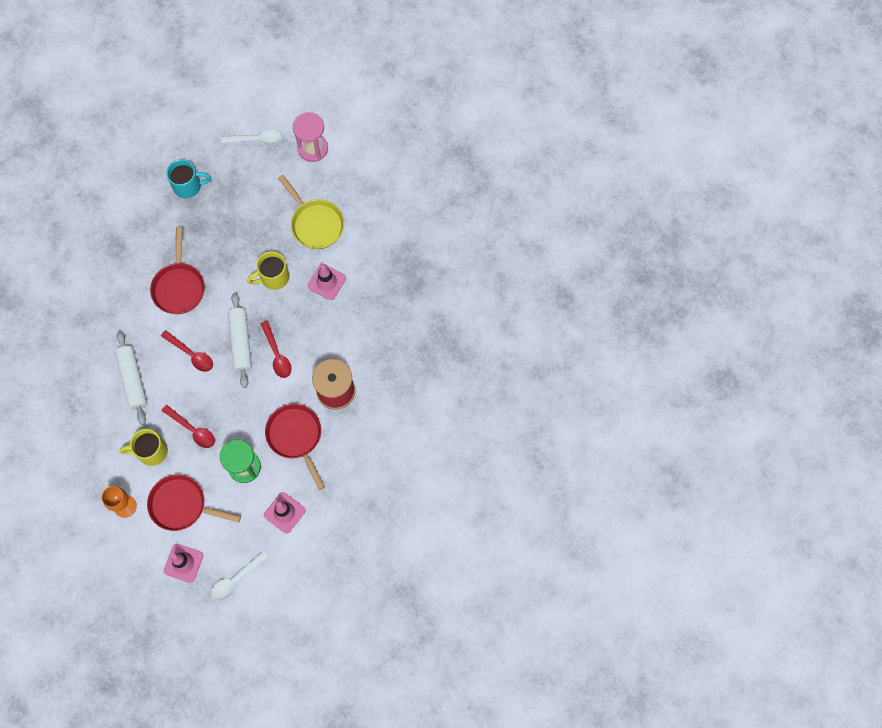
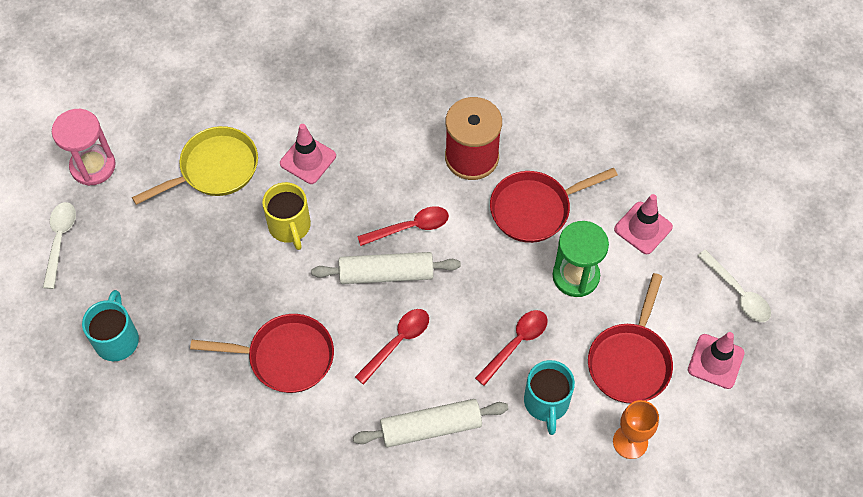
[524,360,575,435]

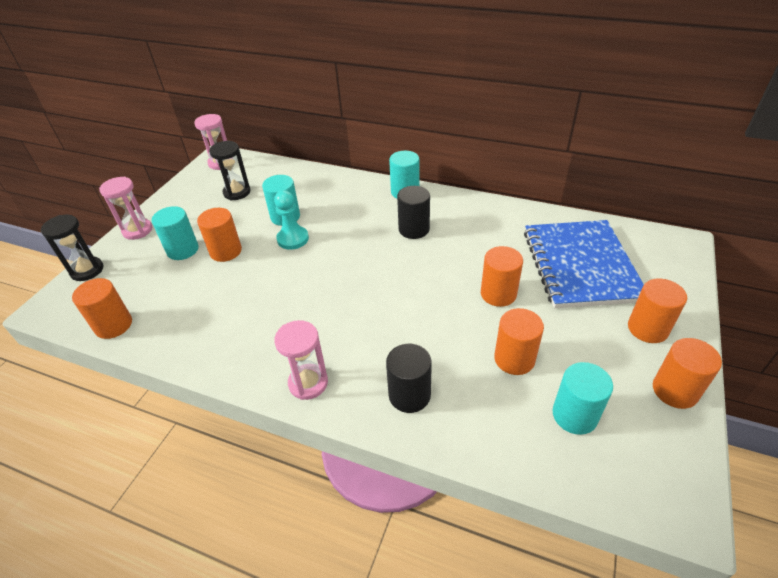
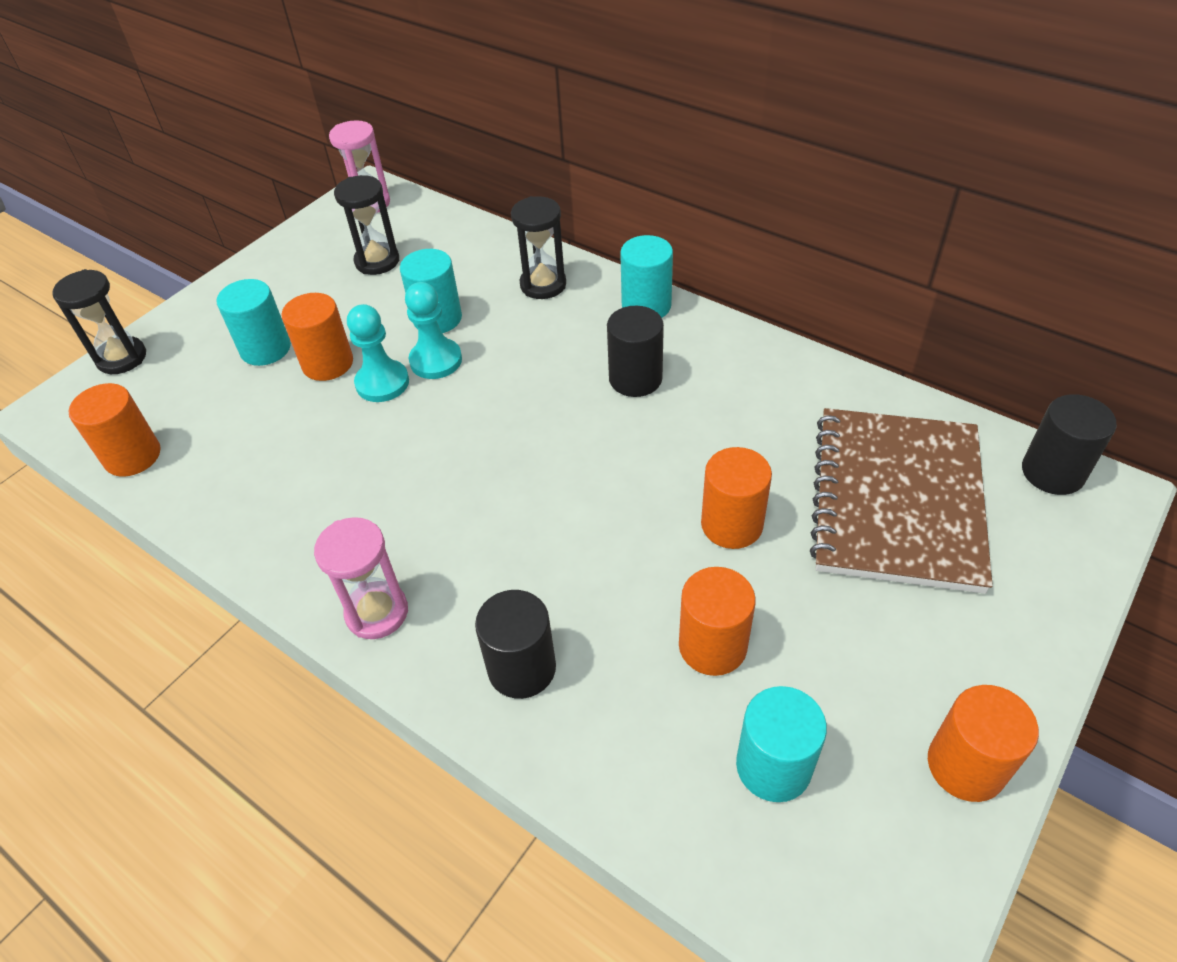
[347,304,409,402]
[511,196,566,299]
[810,408,993,594]
[1022,394,1117,495]
[99,177,152,240] (first image)
[628,278,687,343] (first image)

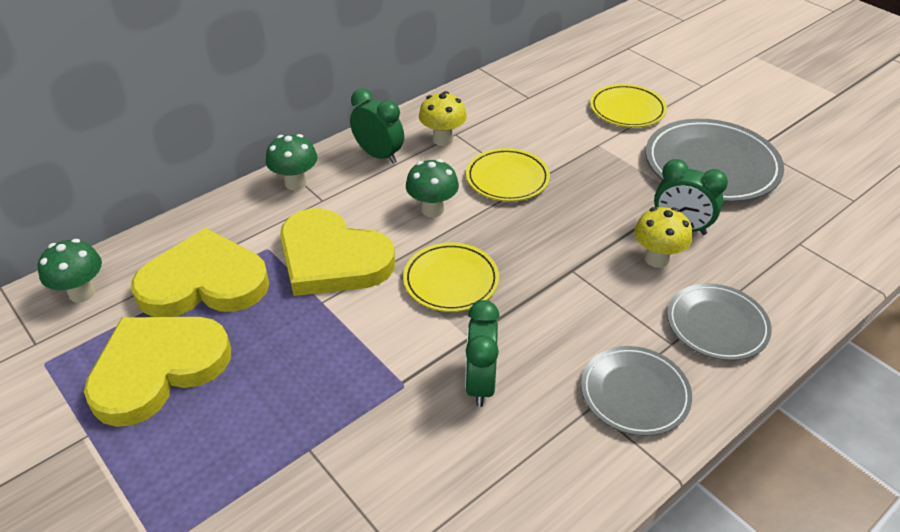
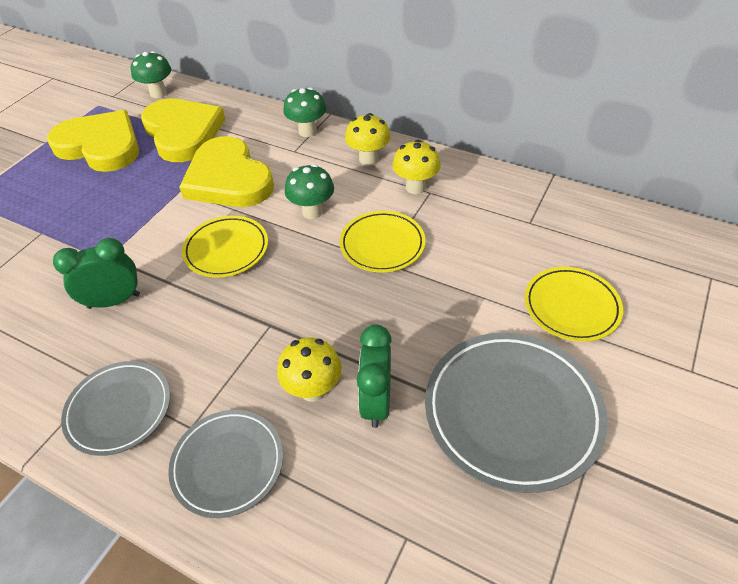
[179,136,274,207]
[345,113,391,166]

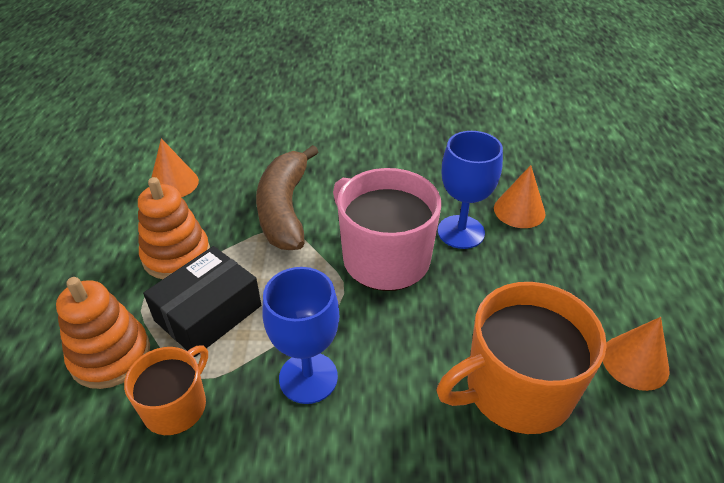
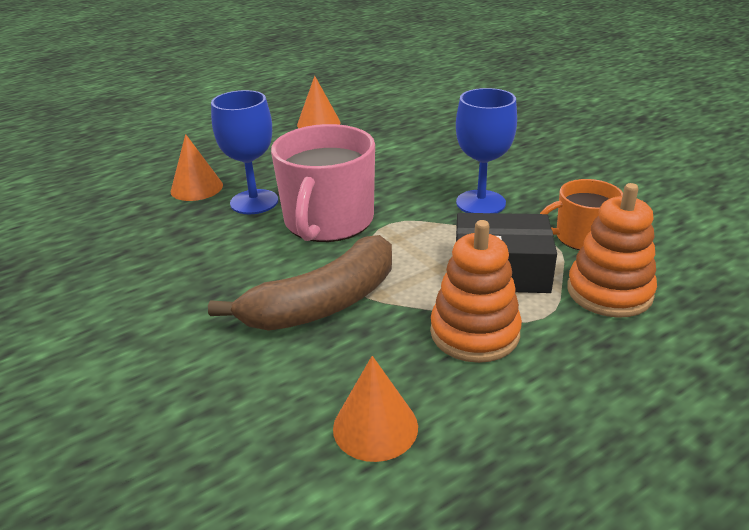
[436,282,607,434] (first image)

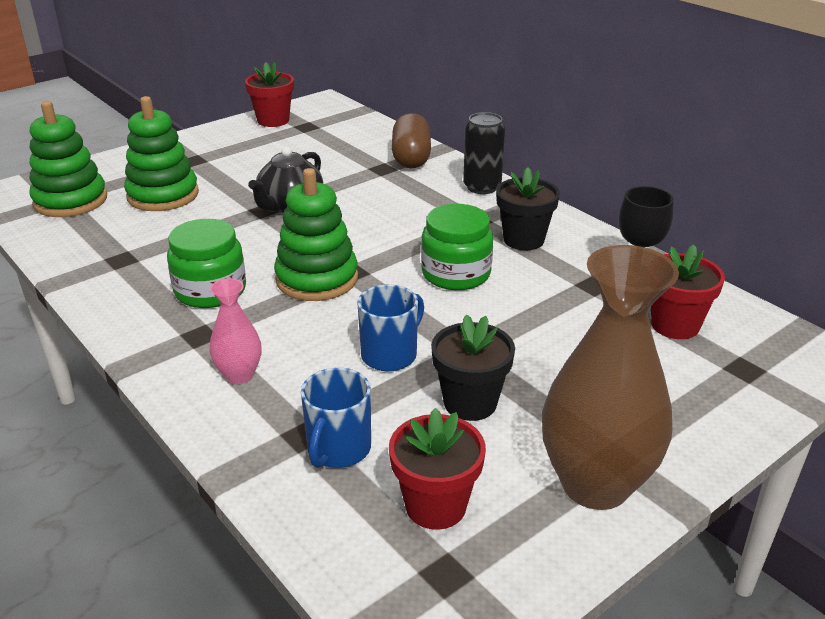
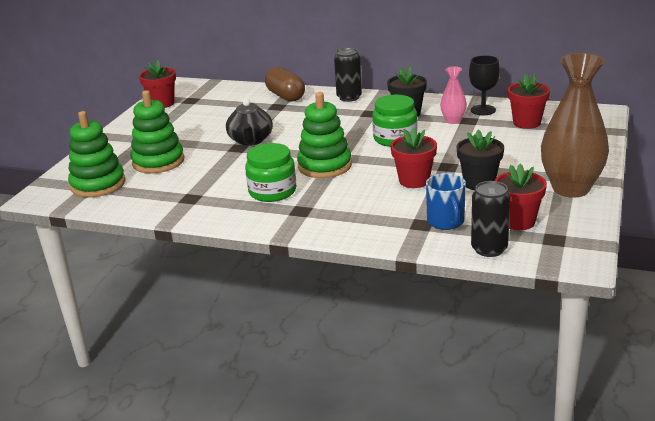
[391,128,437,188]
[440,66,467,124]
[471,181,510,257]

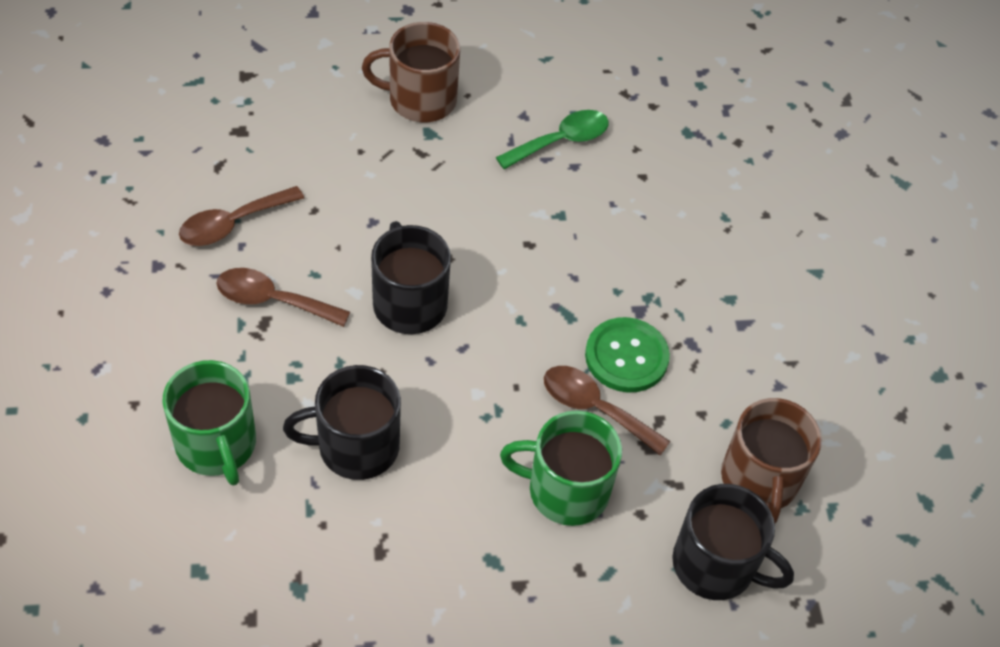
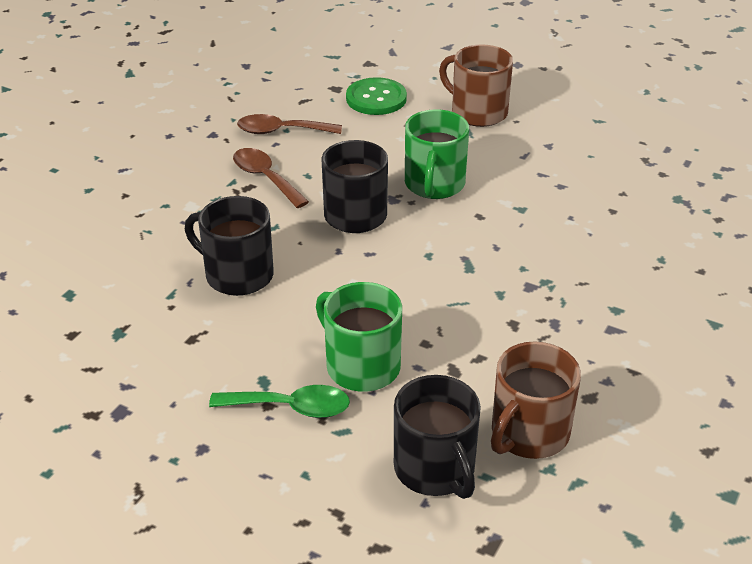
[209,385,350,418]
[346,77,407,115]
[405,109,469,199]
[544,366,671,456] (first image)

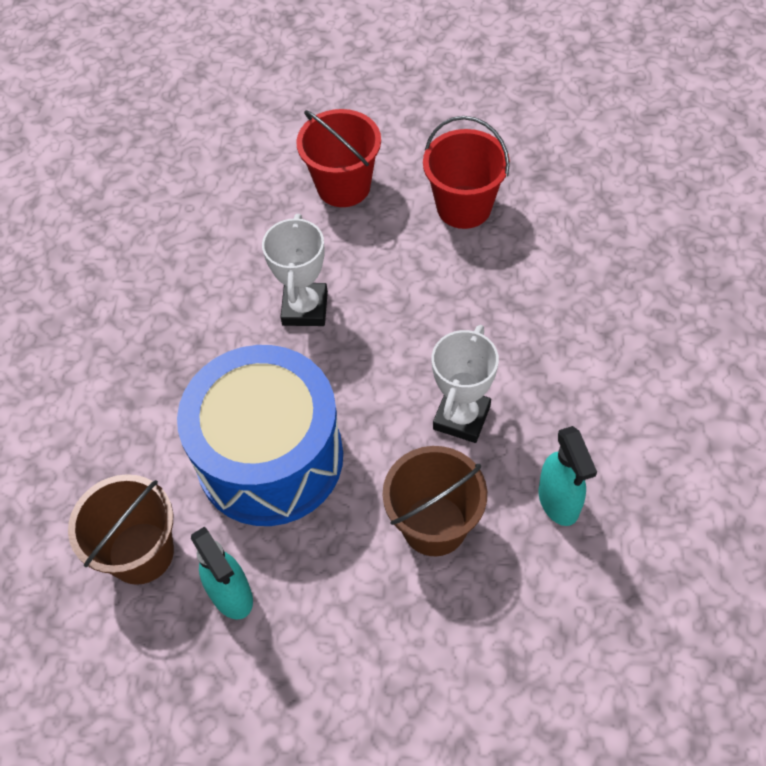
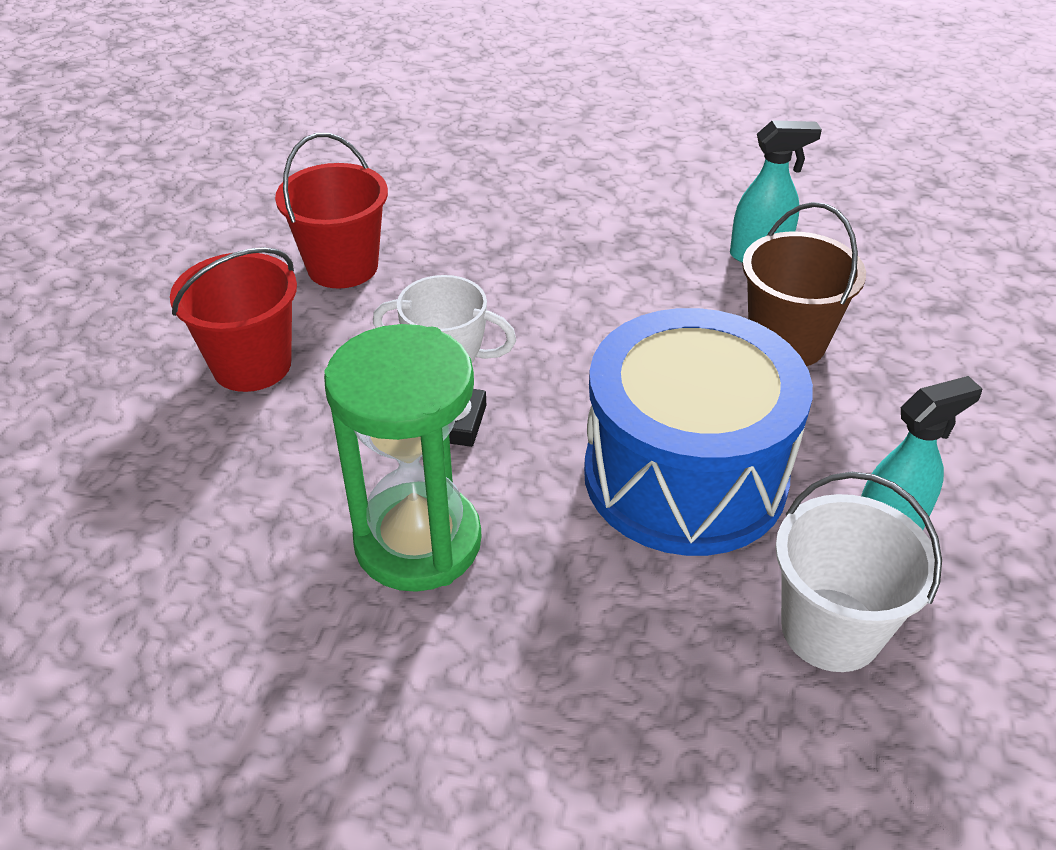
[324,324,482,592]
[775,472,942,672]
[432,325,499,443] (first image)

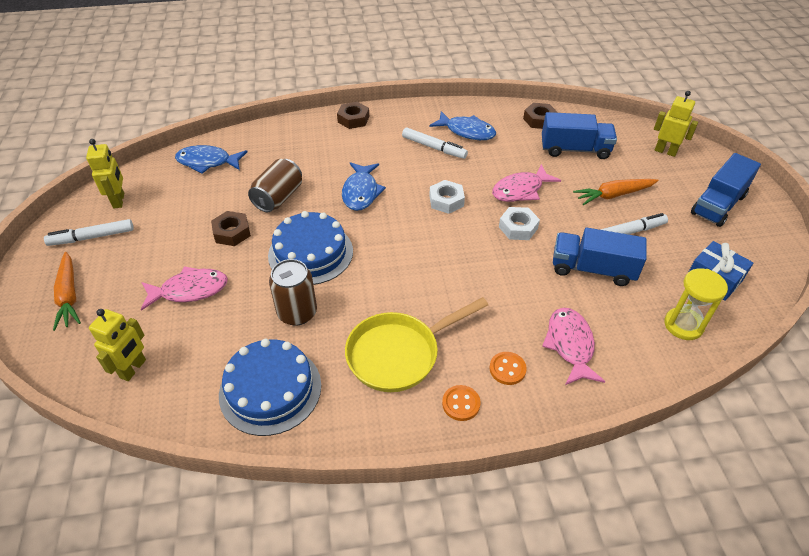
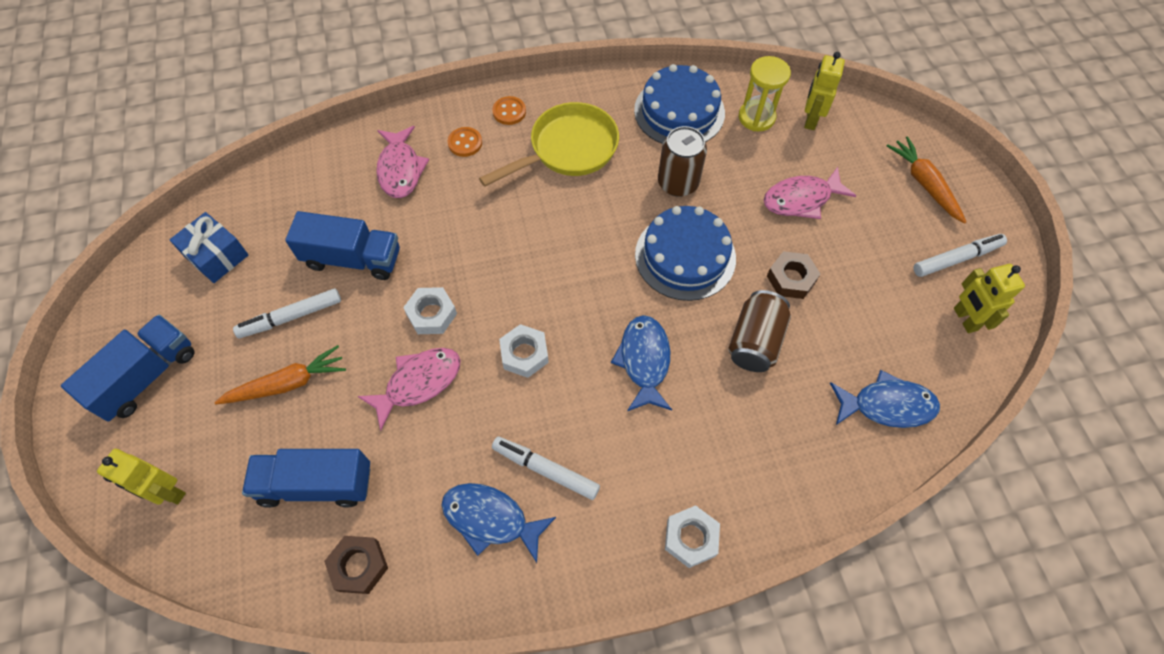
[665,505,720,568]
[739,56,791,131]

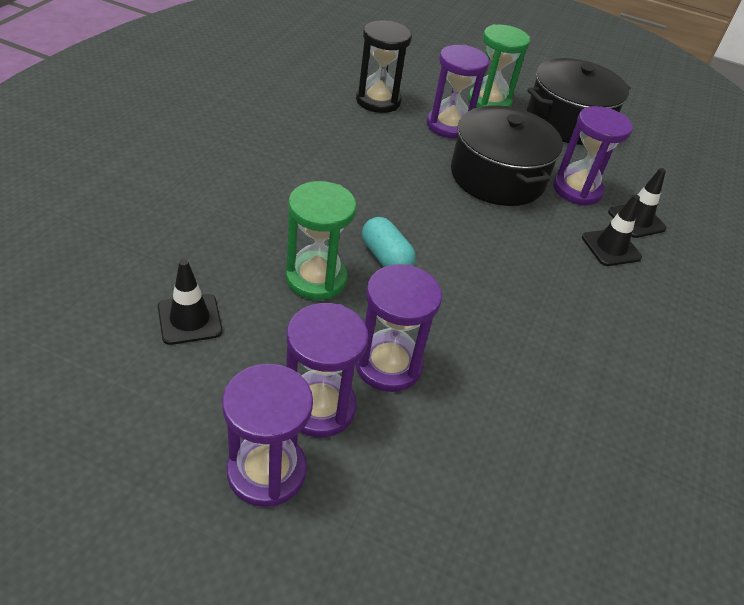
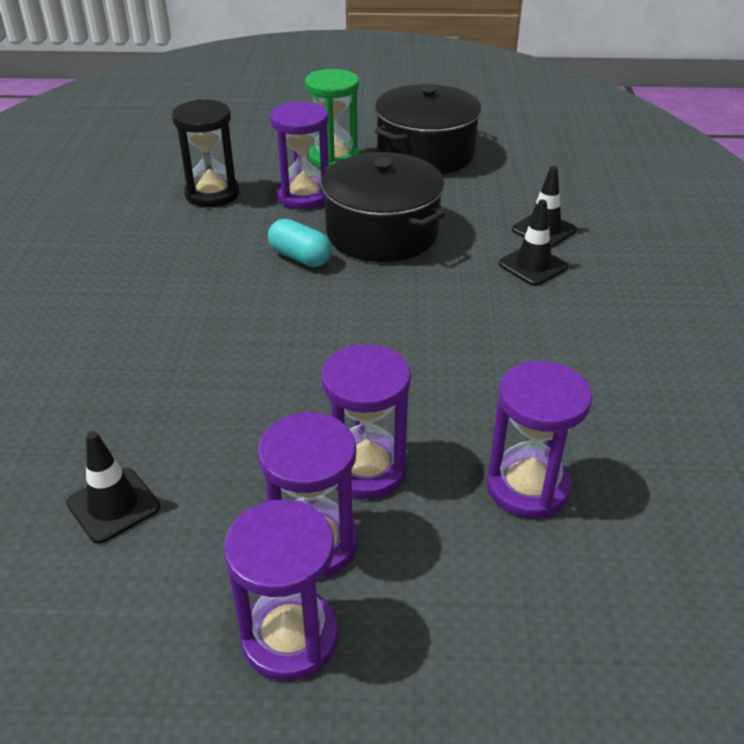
[268,219,332,267]
[487,361,592,519]
[286,181,357,300] (first image)

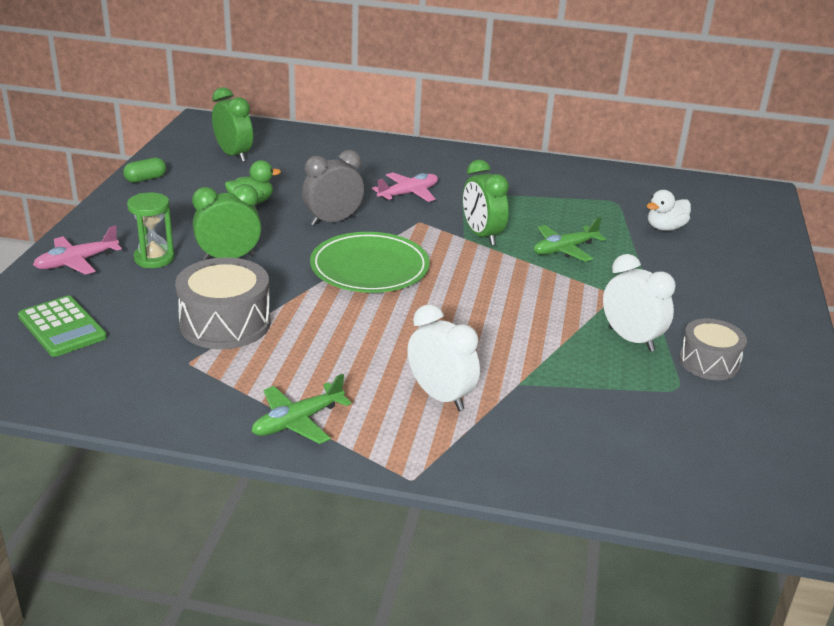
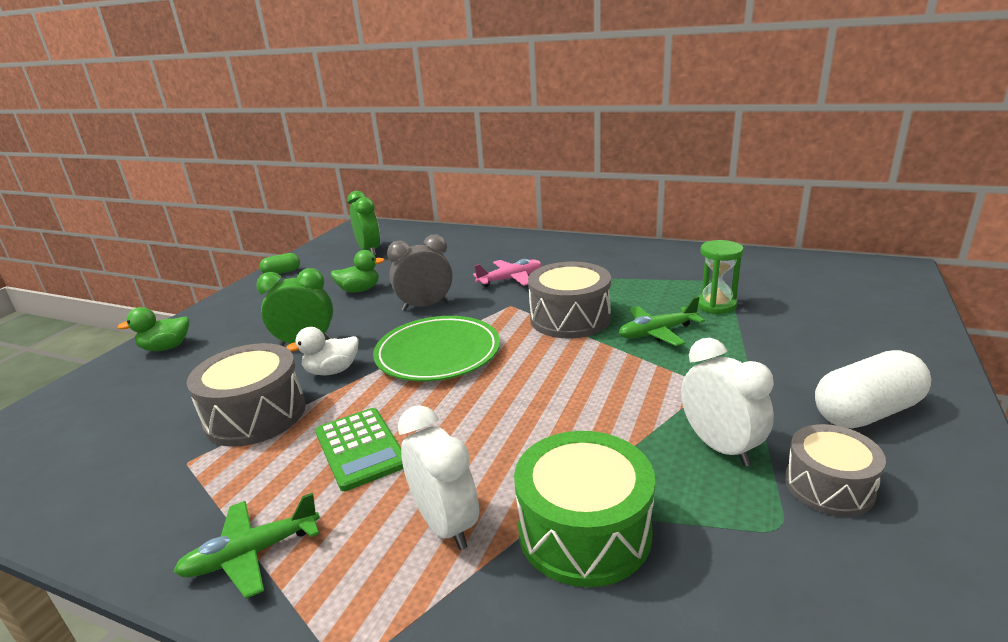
[118,307,189,351]
[286,327,359,375]
[315,408,404,491]
[514,431,655,587]
[528,262,611,339]
[698,240,744,314]
[815,350,931,429]

